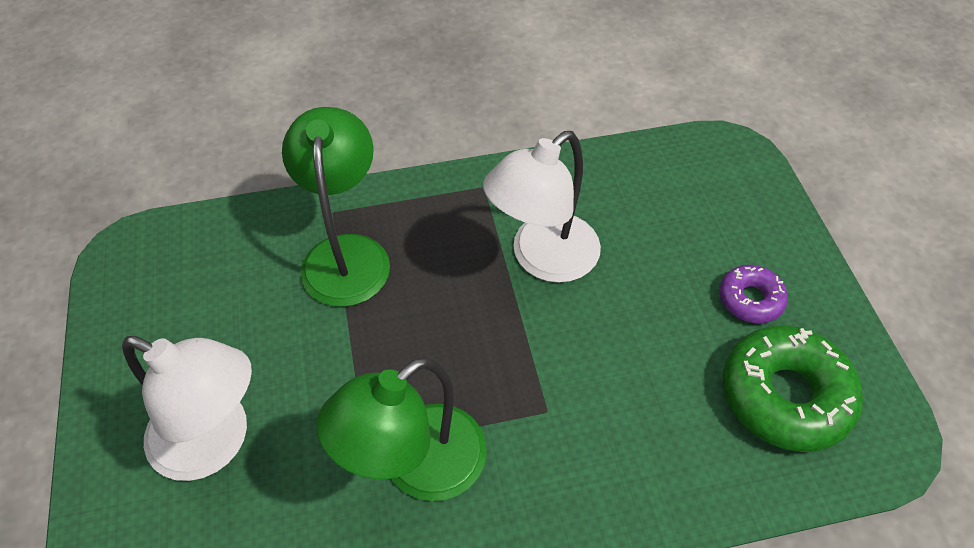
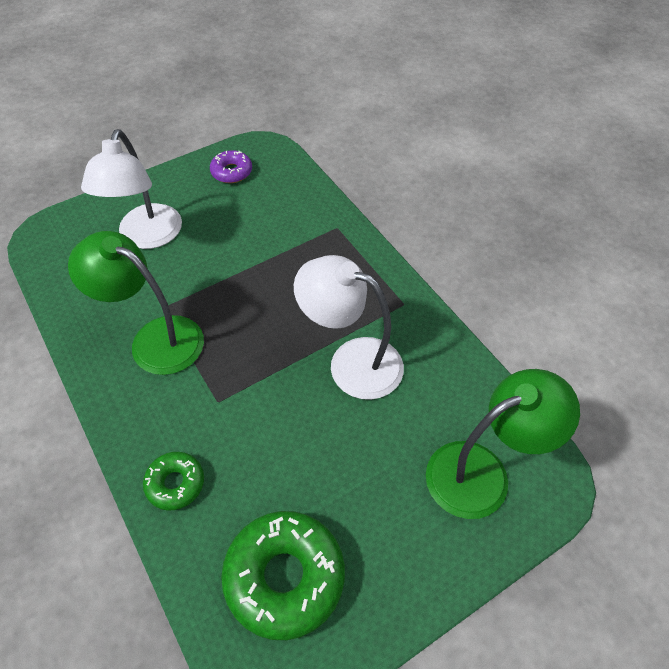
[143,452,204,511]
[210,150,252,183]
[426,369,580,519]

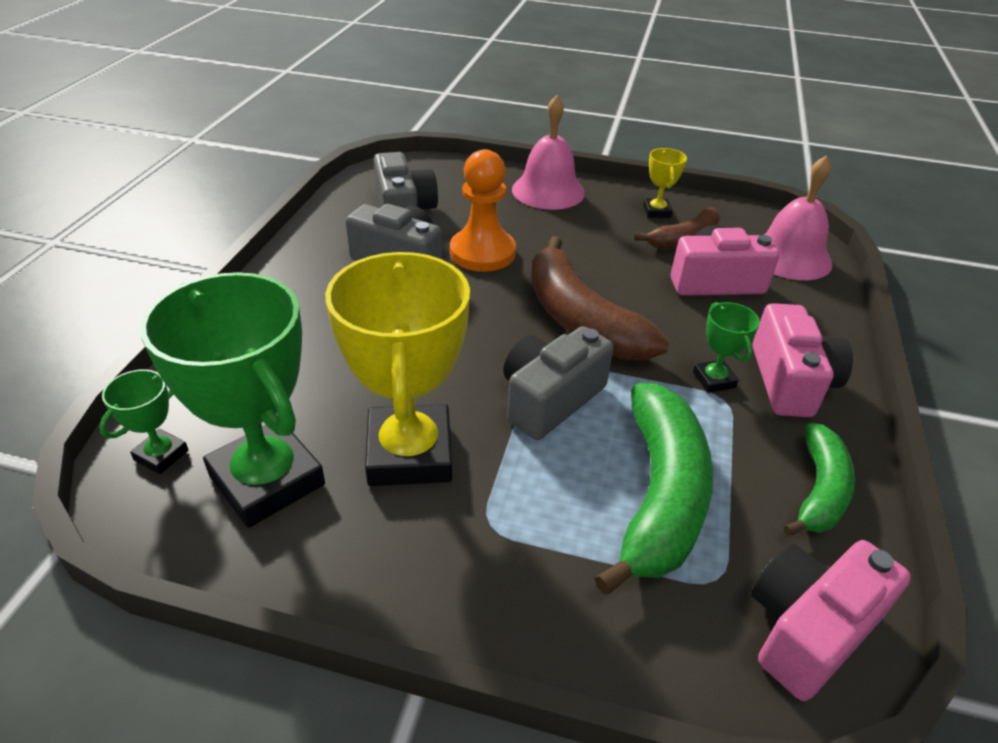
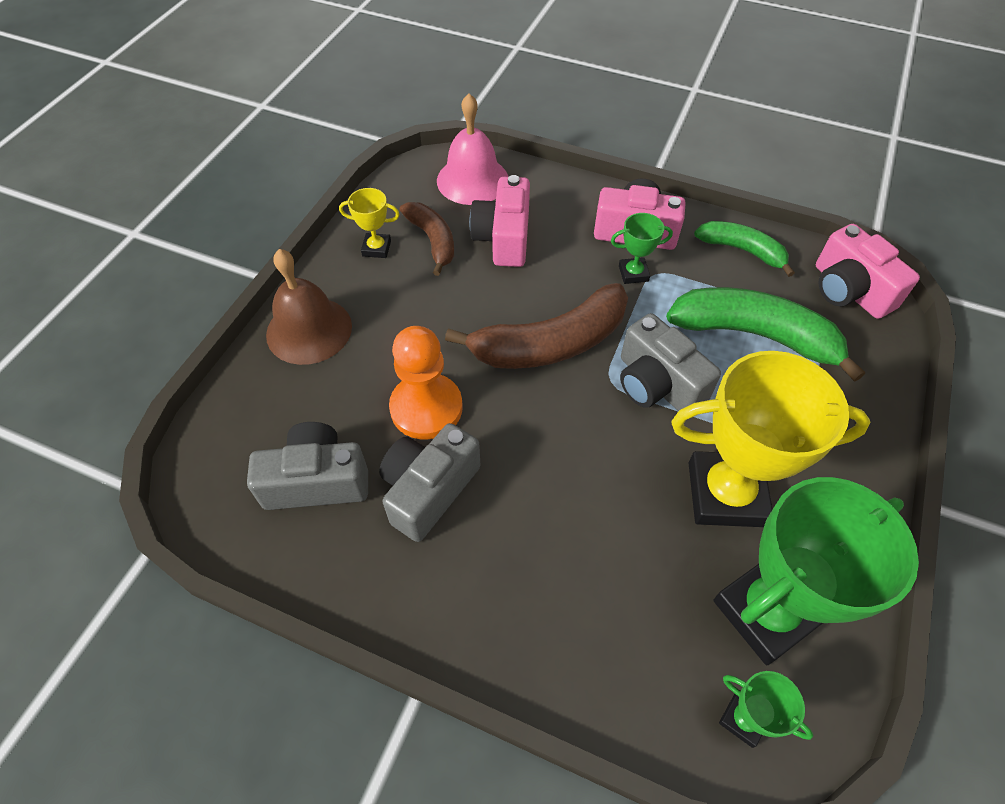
[266,249,352,365]

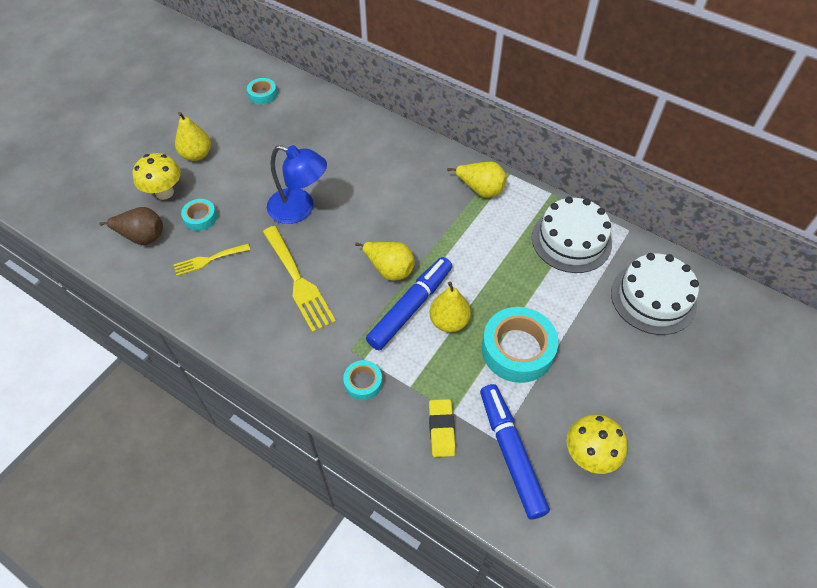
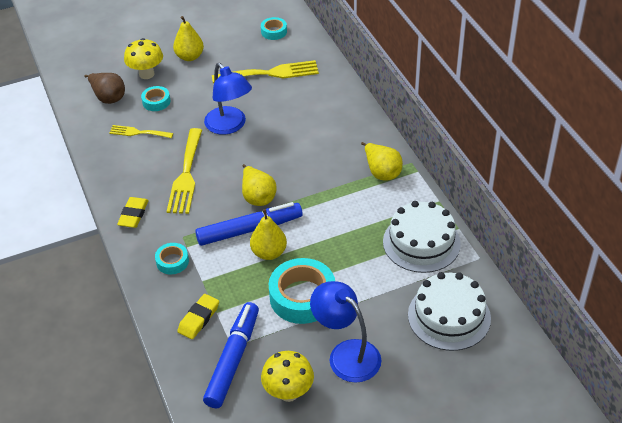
[117,197,148,228]
[212,60,319,83]
[310,281,381,383]

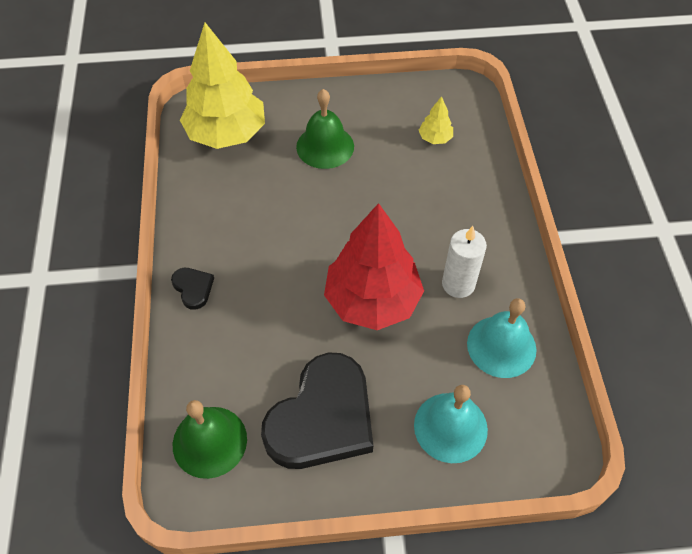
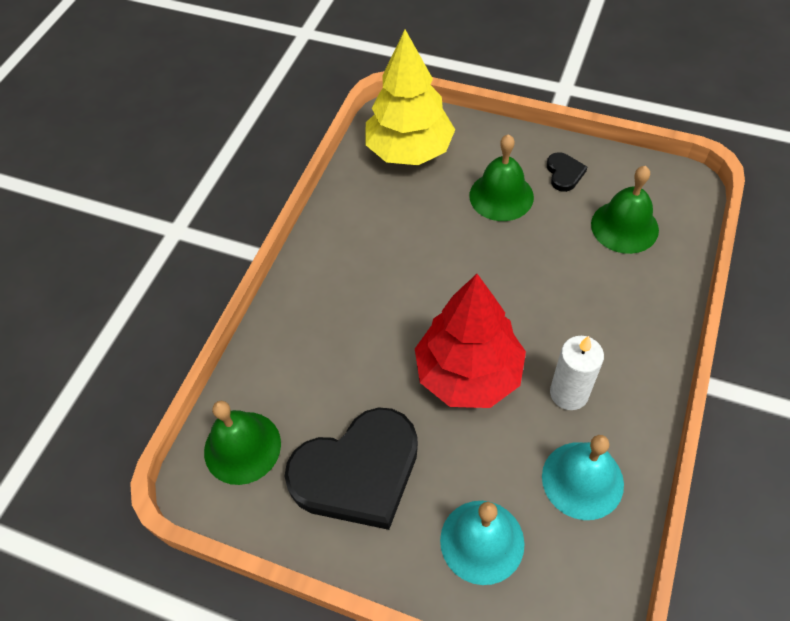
[547,152,587,192]
[591,166,659,254]

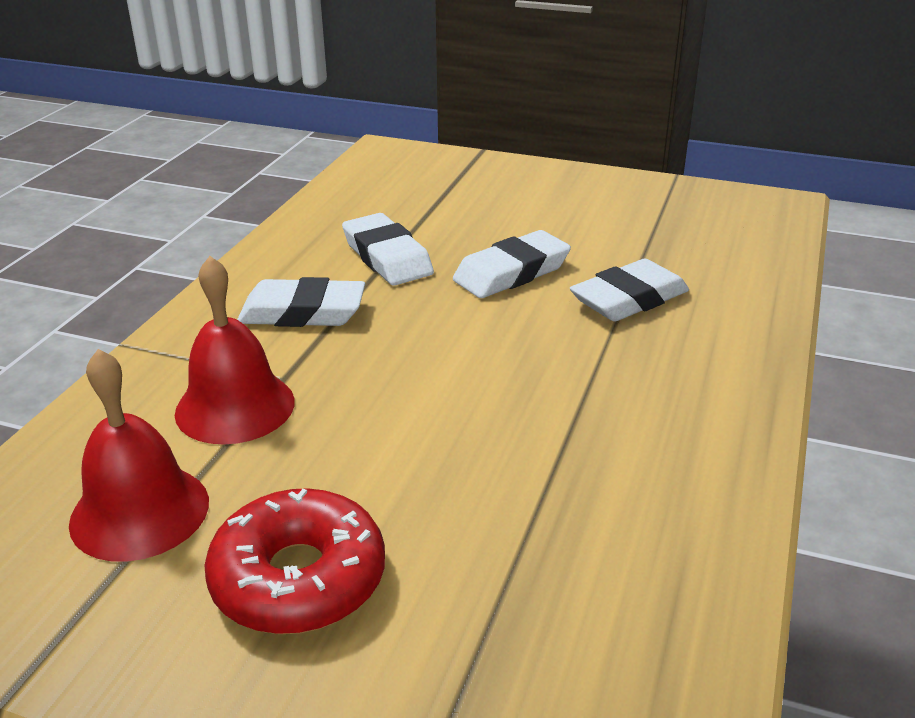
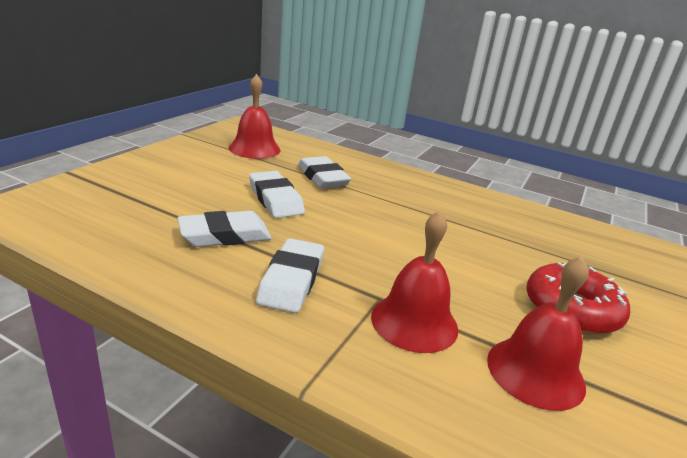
[229,74,280,159]

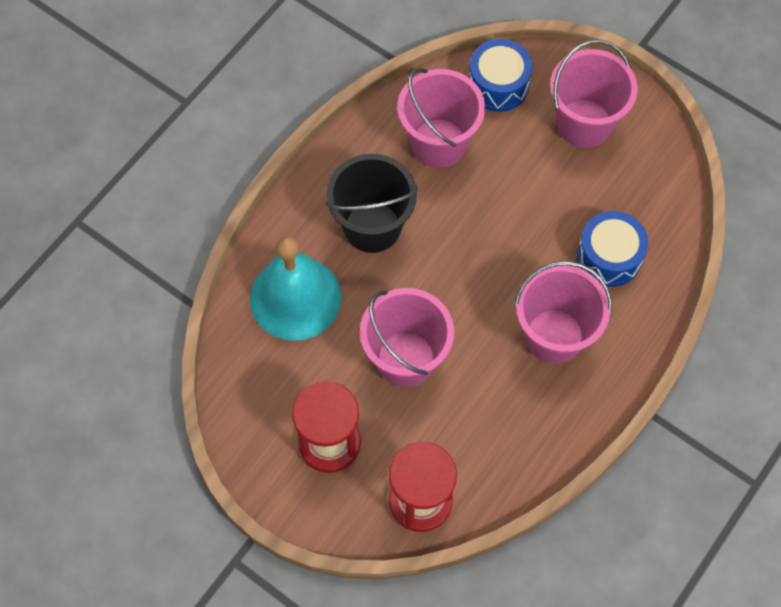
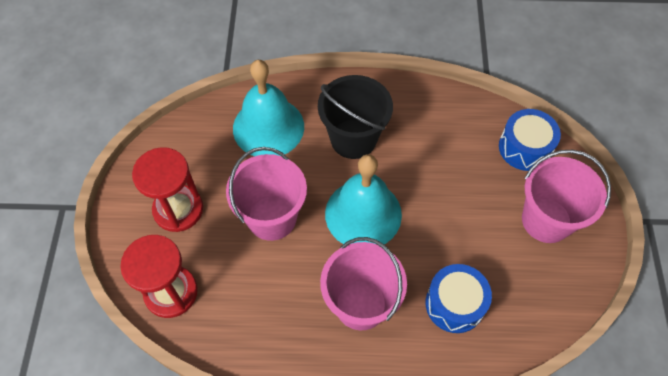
[325,154,402,244]
[397,68,485,168] (first image)

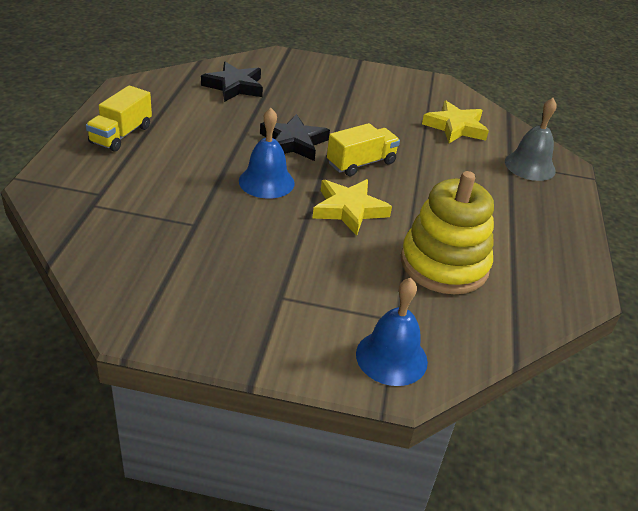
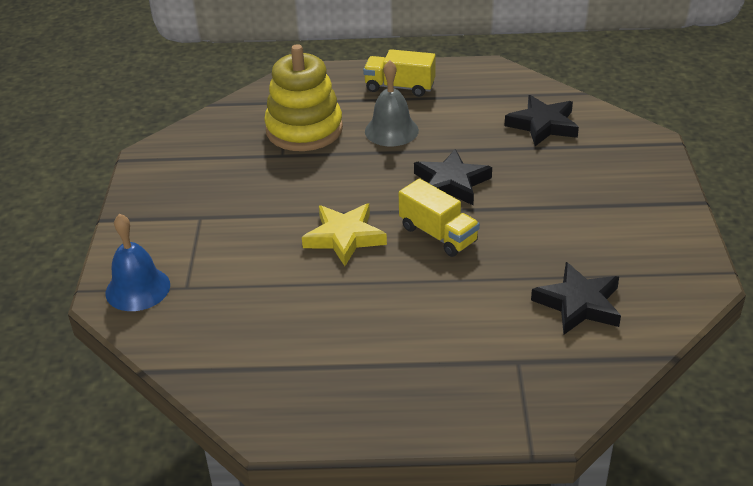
[264,44,343,151]
[365,60,419,146]
[531,262,621,335]
[239,108,295,199] (first image)

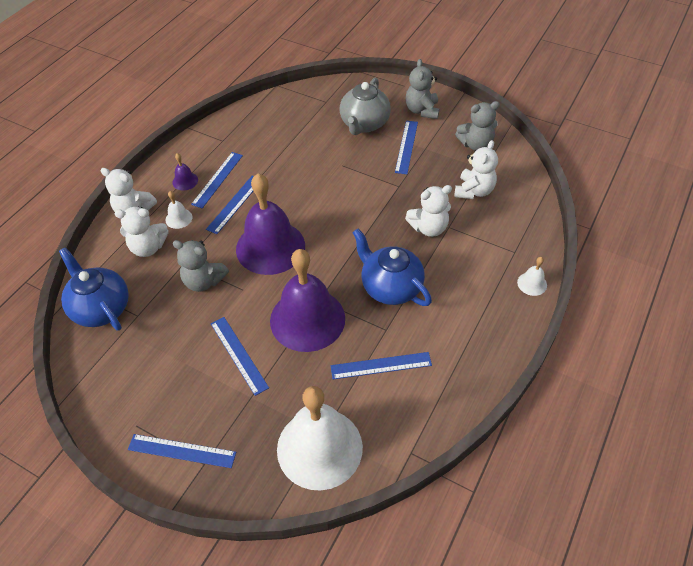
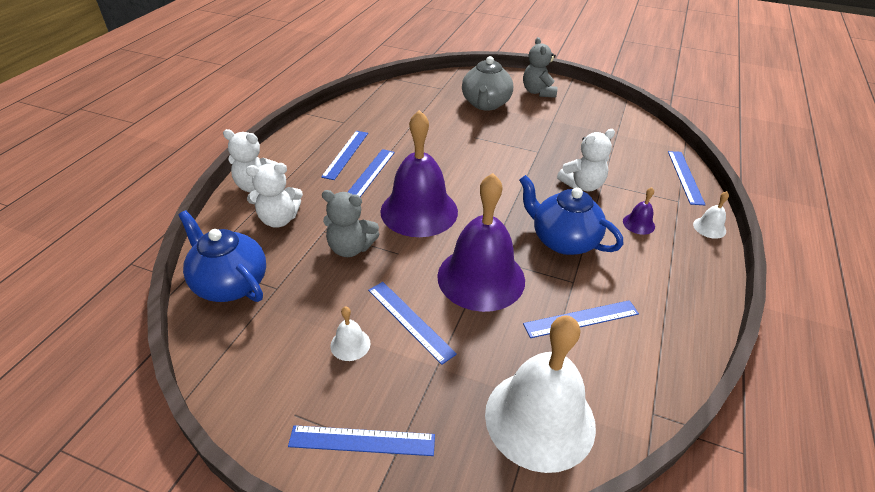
[330,307,370,361]
[623,187,655,235]
[668,151,706,205]
[454,140,498,199] (first image)
[455,101,500,150] (first image)

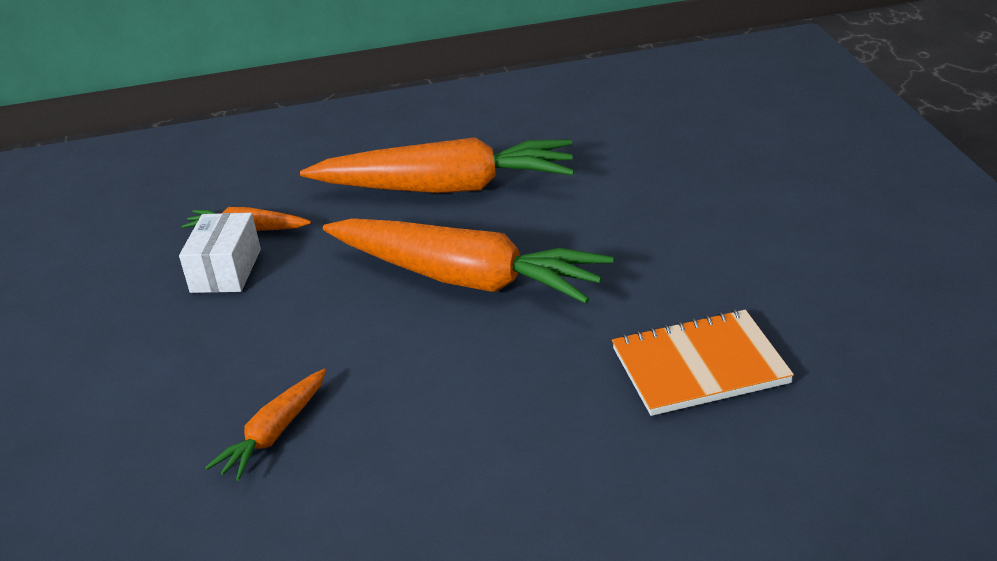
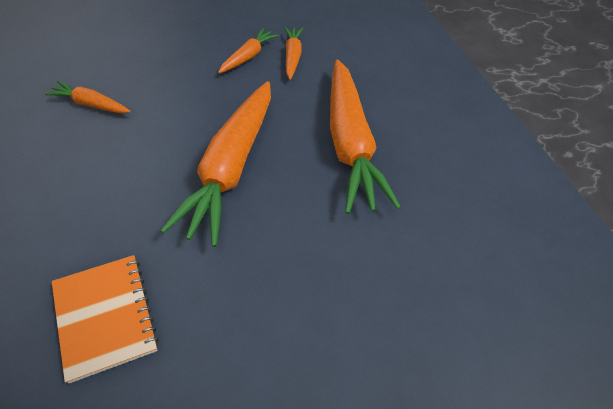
[218,28,279,73]

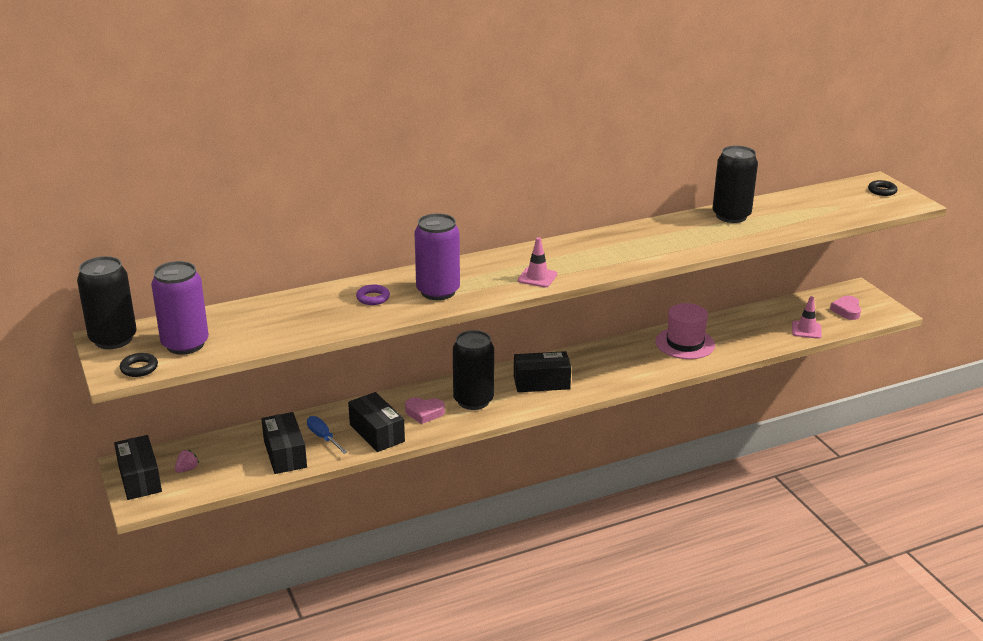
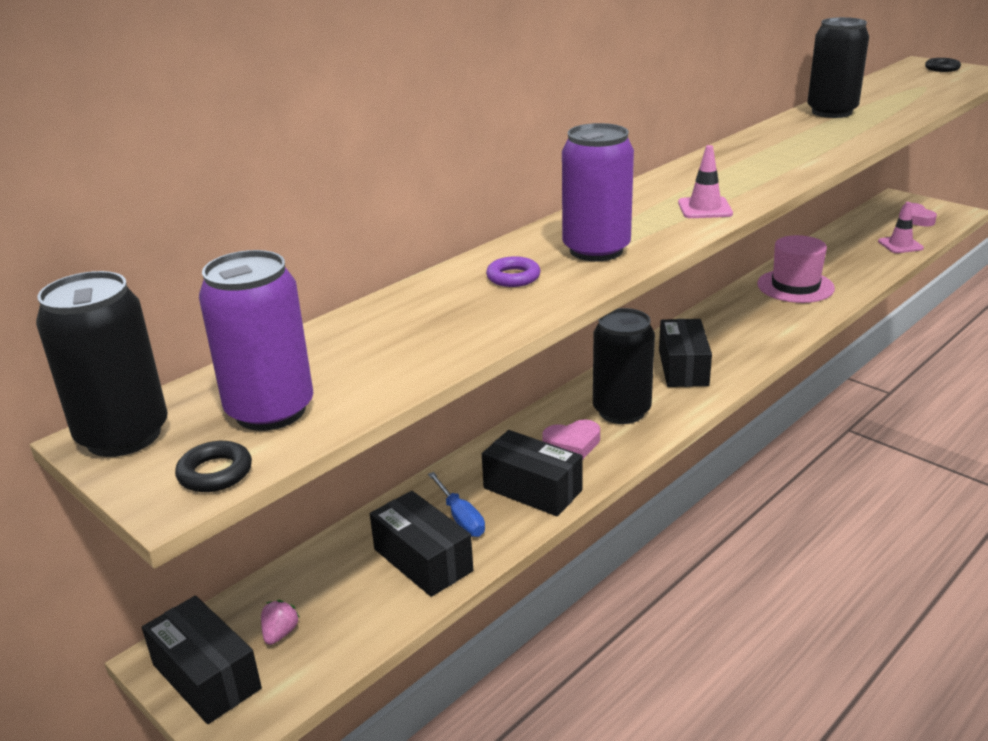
[428,472,485,537]
[659,319,712,387]

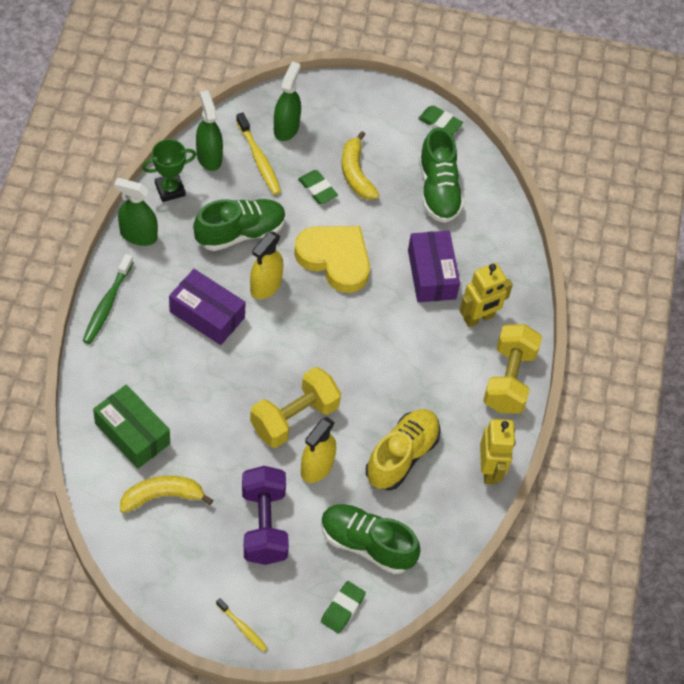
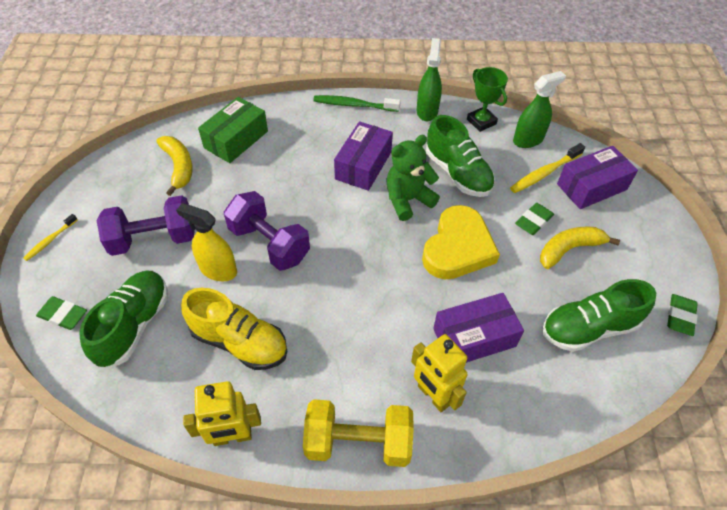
[224,191,310,271]
[386,135,440,221]
[557,146,638,209]

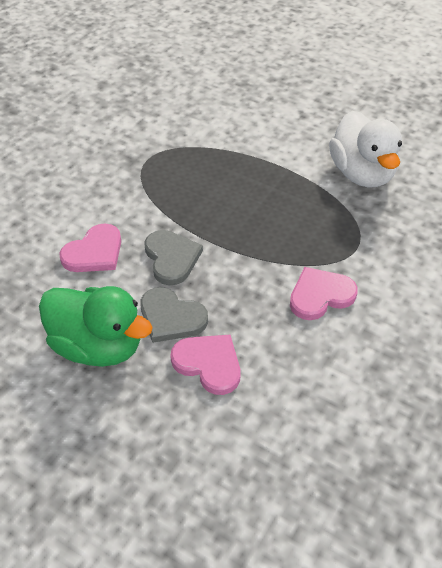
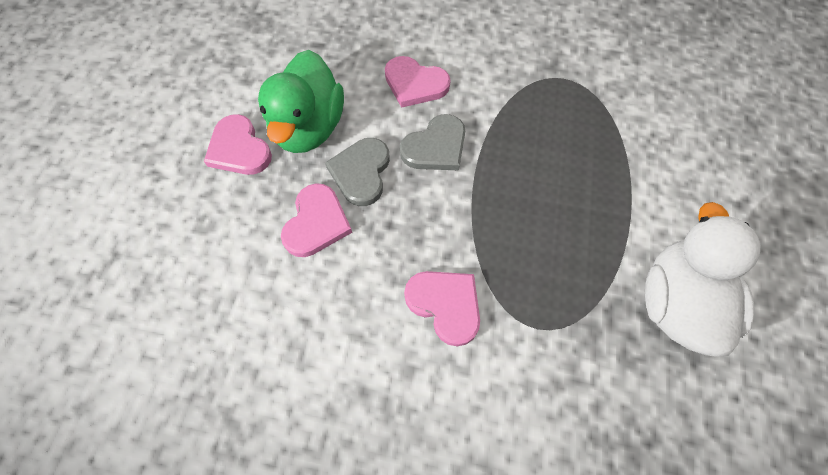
[204,114,272,175]
[645,202,760,357]

